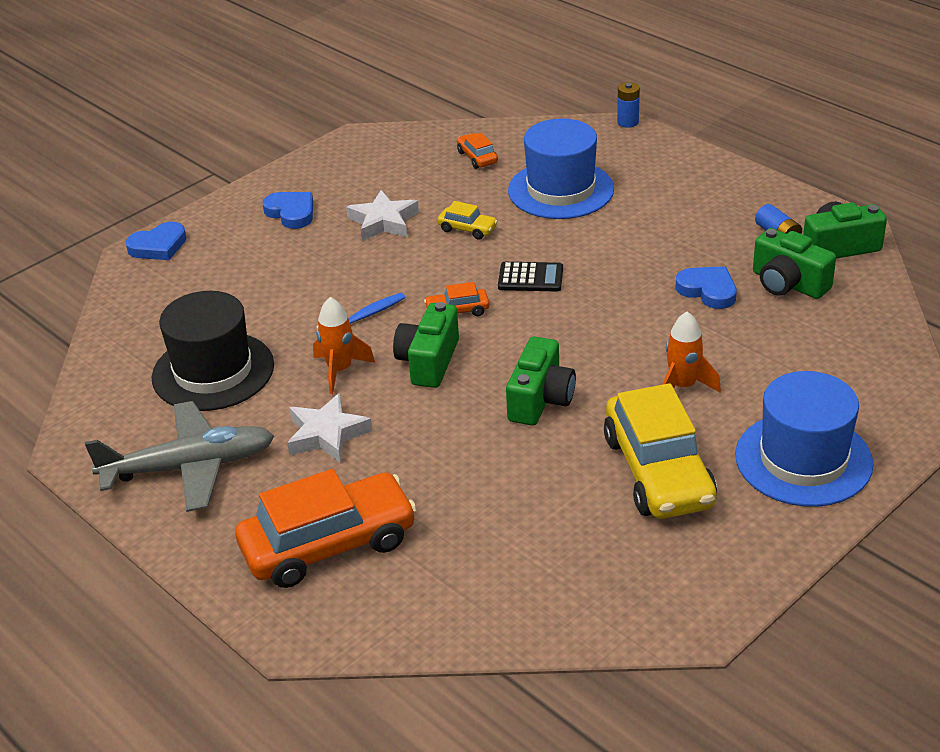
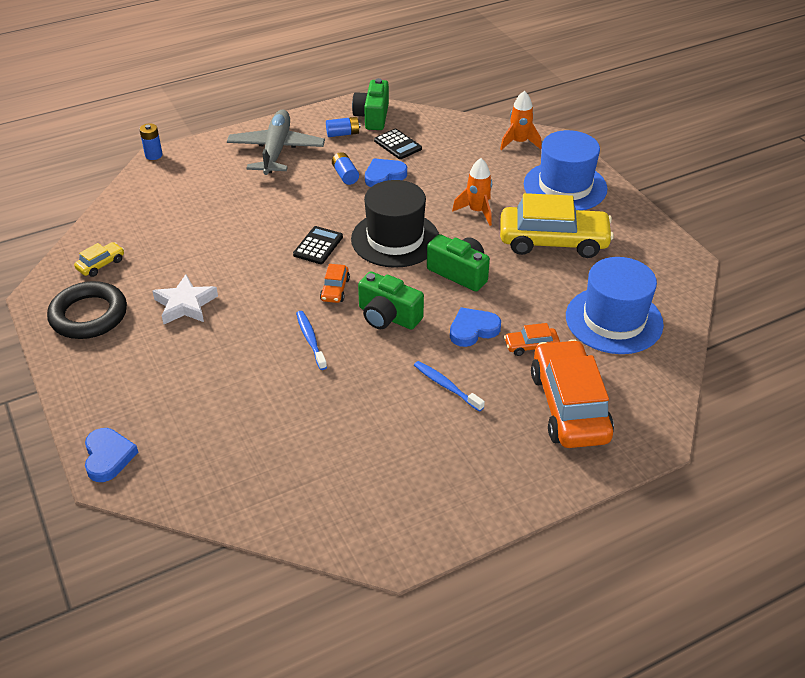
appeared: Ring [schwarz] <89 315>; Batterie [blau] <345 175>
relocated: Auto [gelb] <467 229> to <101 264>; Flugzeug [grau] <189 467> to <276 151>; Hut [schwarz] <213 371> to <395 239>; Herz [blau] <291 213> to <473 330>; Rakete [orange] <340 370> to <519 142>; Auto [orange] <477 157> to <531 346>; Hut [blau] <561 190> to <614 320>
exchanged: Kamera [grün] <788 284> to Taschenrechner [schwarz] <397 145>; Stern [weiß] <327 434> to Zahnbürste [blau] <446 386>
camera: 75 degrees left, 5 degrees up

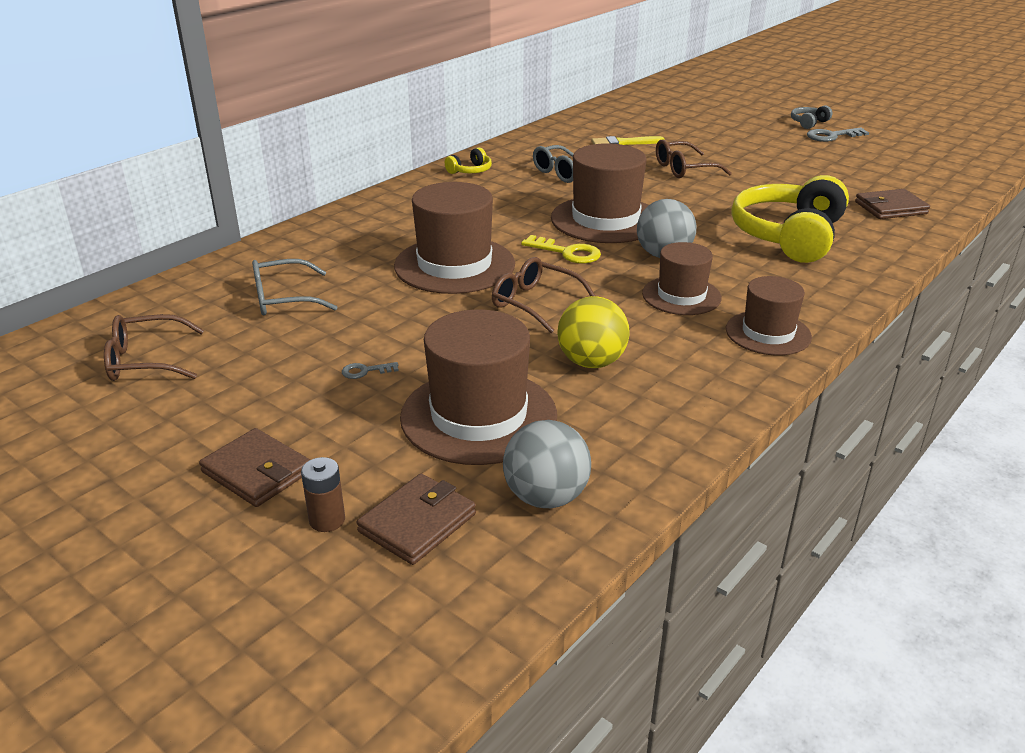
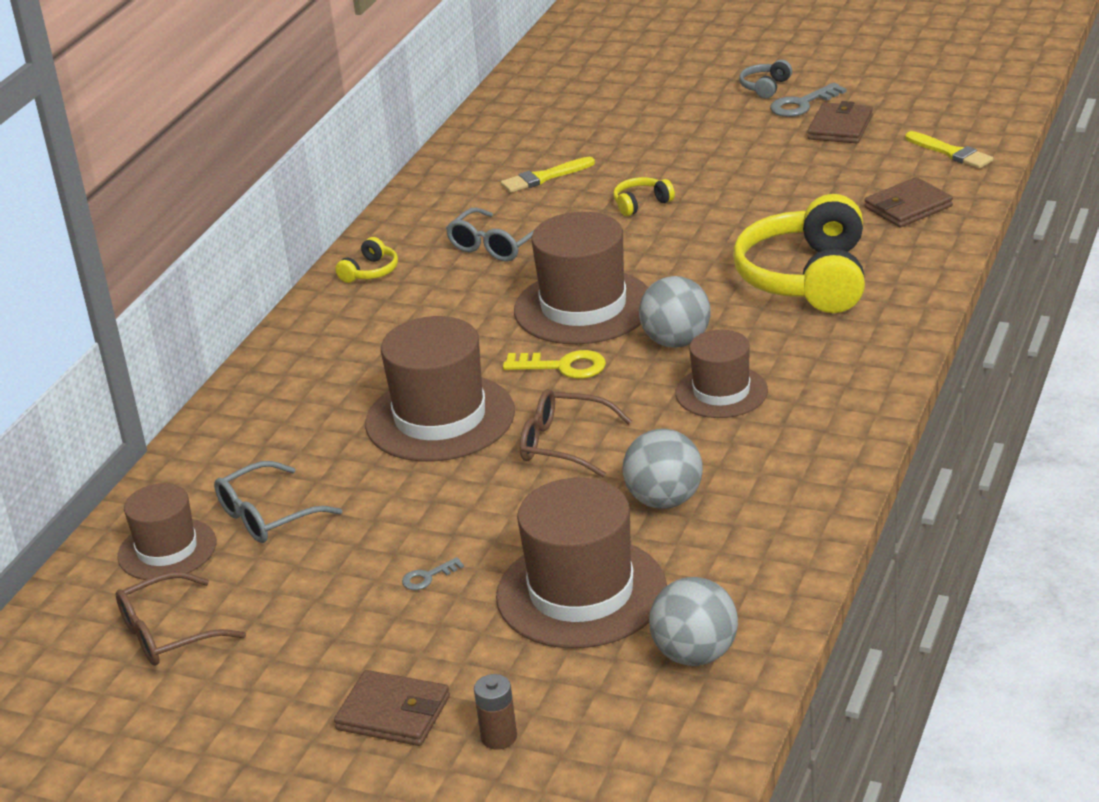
appeared: Pinsel [gelb] <951 152>
relocated: Hut [braun] <768 333> to <167 549>; Geldbörse [braun] <417 523> to <840 127>
exchanged: Brille [braun] <684 169> to Kopfhörer [gelb] <641 204>
colour: Ball [gelb] <591 362> to Ball [grau] <664 500>
camera: 15 degrees left, 0 degrees up

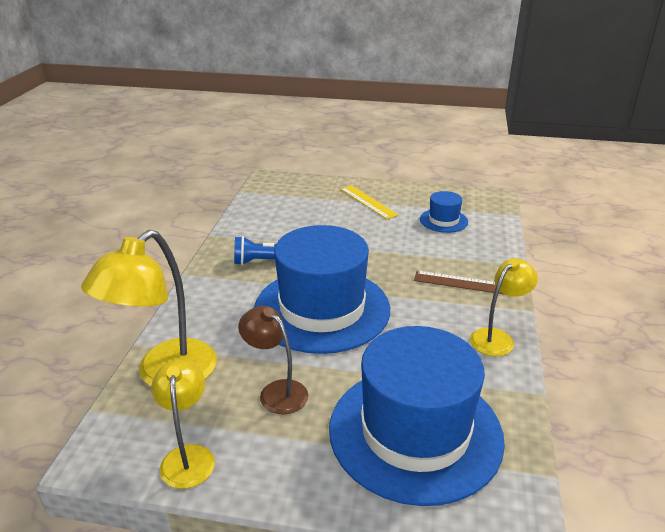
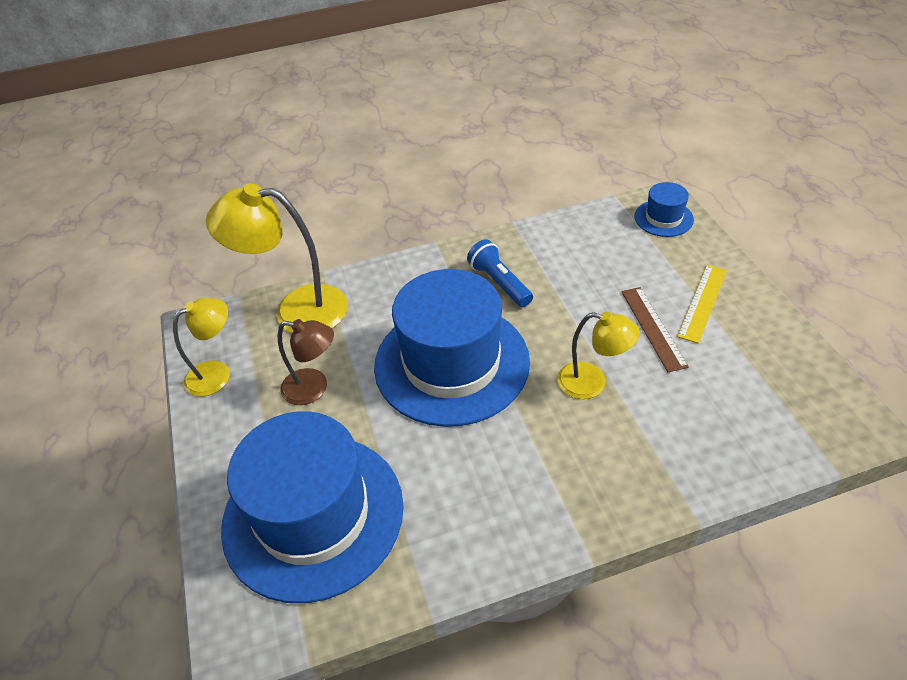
relocated: Lampe [gelb] <497 338> to <592 383>; Lineal [braun] <462 283> to <653 328>; Hut [blau] <443 220> to <663 218>
spun: Lampe [braun] <276 391> = <314 388> 90 degrees clockwise
camera: 65 degrees right, 15 degrees up

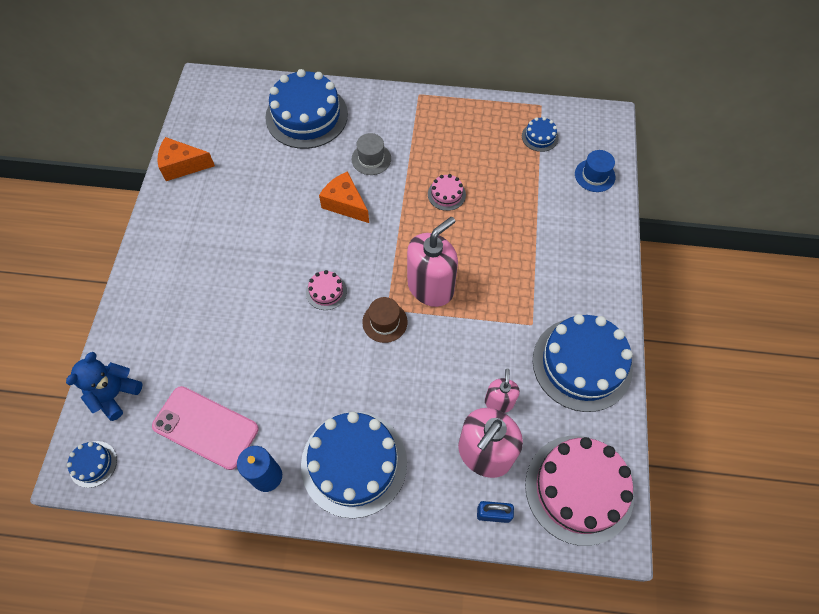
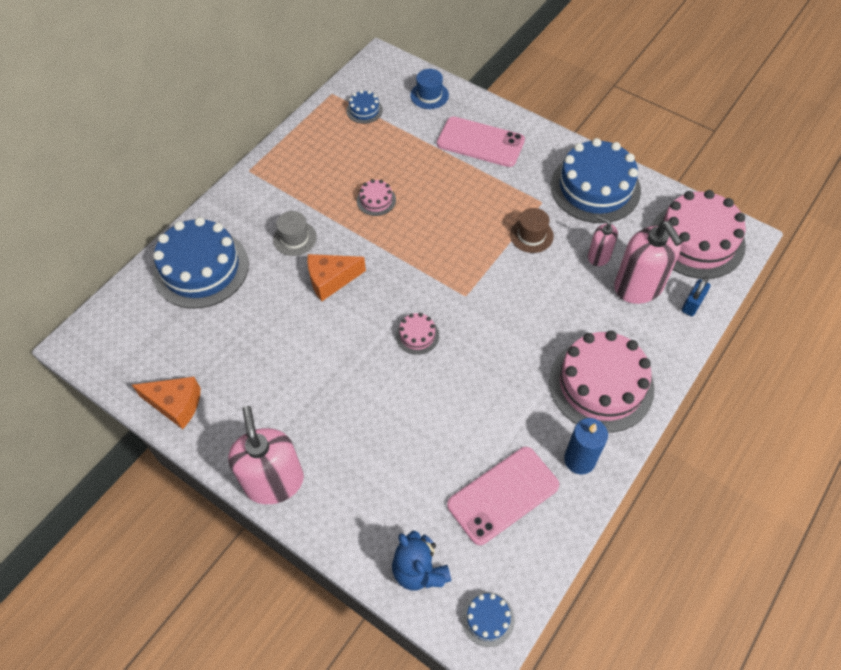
appeared: Handy [rosa] <480 142>
relocated: Seifenspender [rosa] <430 287> to <274 481>; Hut [braun] <385 322> to <531 235>
colour: Kuchen [blau] <354 463> to Kuchen [rosa] <601 384>
spun: Käse [orange] <182 166> = <176 405> 105 degrees counterclockwise
camera: 60 degrees left, 5 degrees down

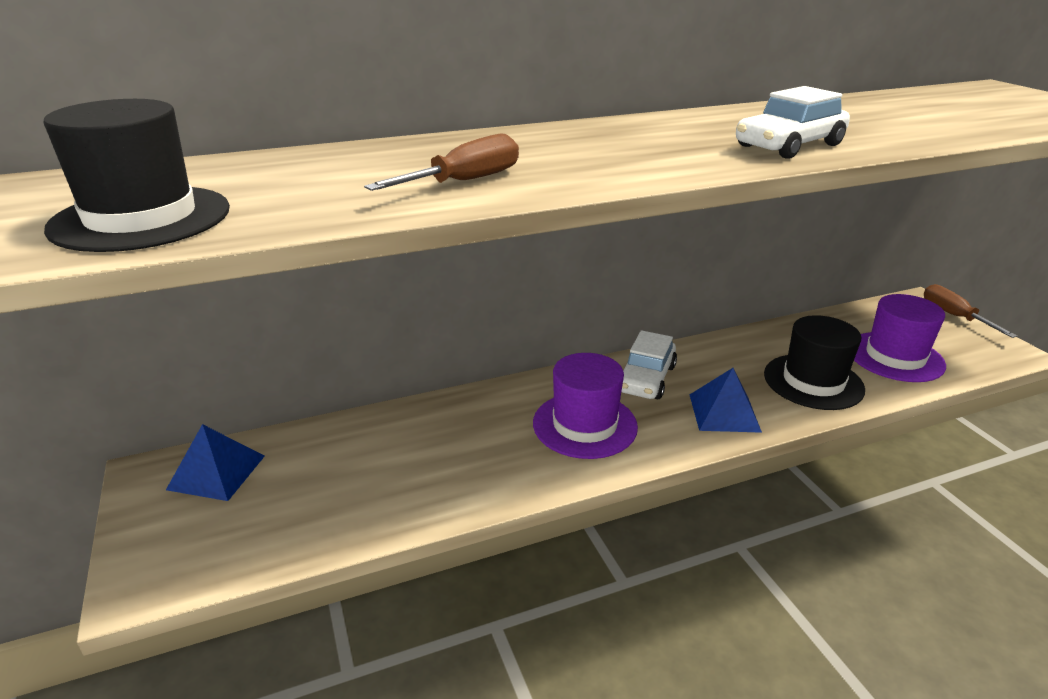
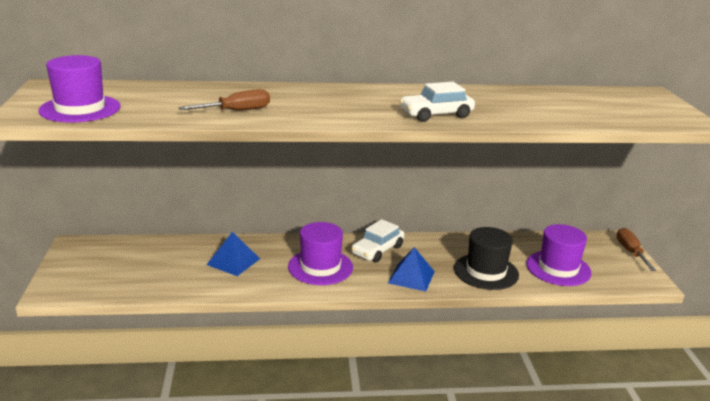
relocated: Pyramide [blau] <216 472> to <233 261>
colour: Hut [schwarz] <141 218> to Hut [lila] <80 109>
camera: 15 degrees right, 5 degrees down

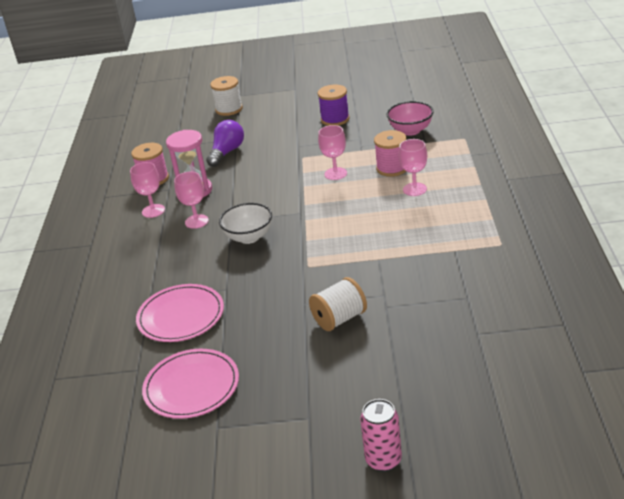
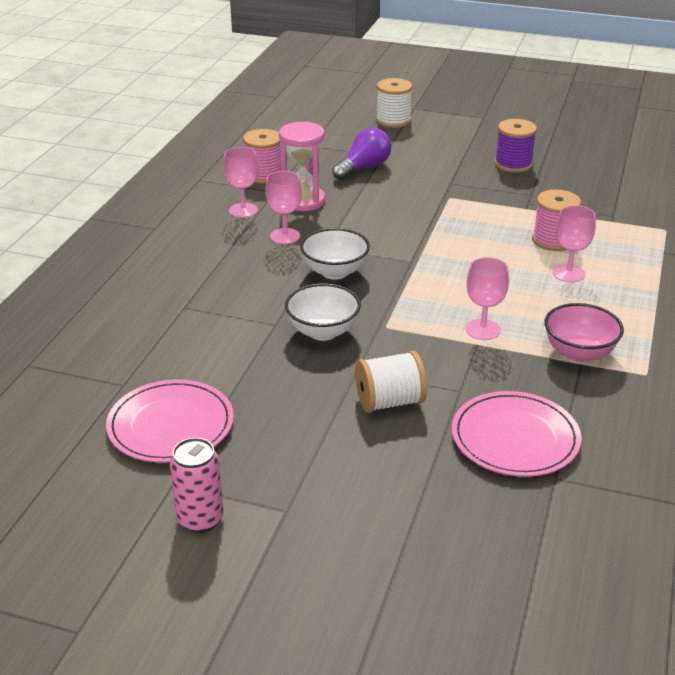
appeared: Schüssel [weiß] <323 332>
relocated: Dose [rosa] <383 460> to <200 519>; Teller [rosa] <181 316> to <515 438>; Kelch [rosa] <335 174> to <483 330>; Schüssel [rosa] <411 131> to <579 353>
camera: 15 degrees right, 0 degrees up

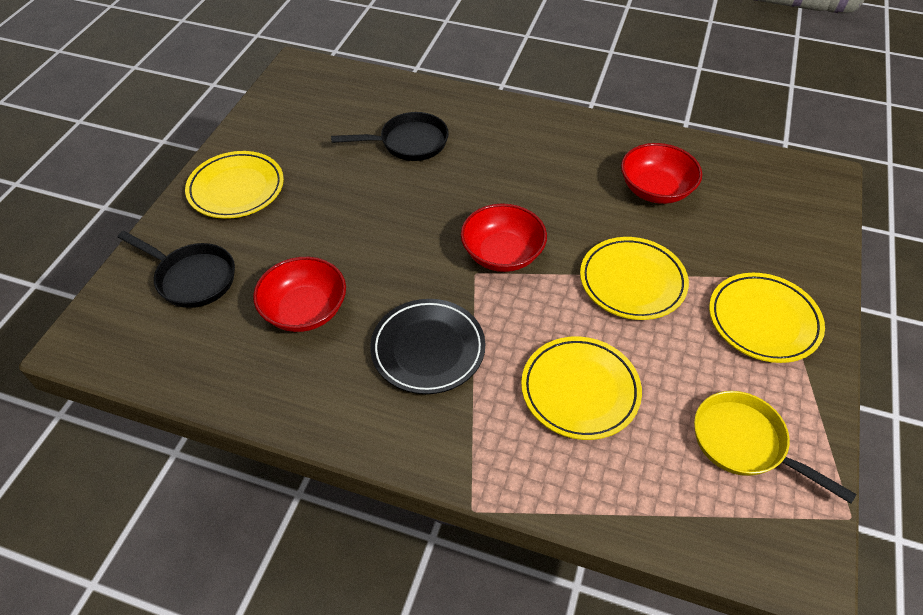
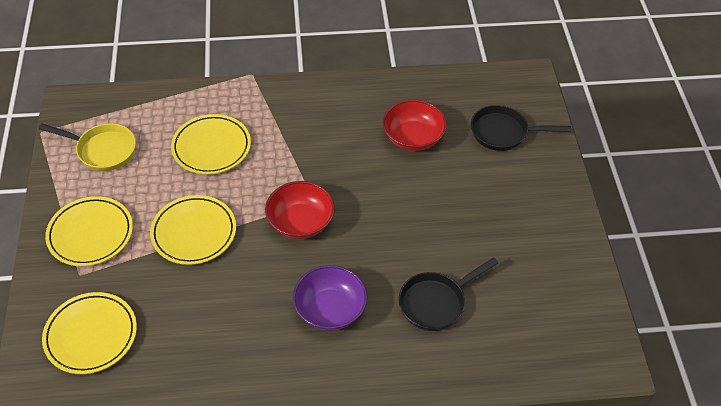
missing: Teller [schwarz] <428 349>; Schüssel [rot] <655 190>
appeared: Schüssel [lila] <330 309>
relocated: Teller [gelb] <236 189> to <91 335>
camera: 155 degrees right, 0 degrees up

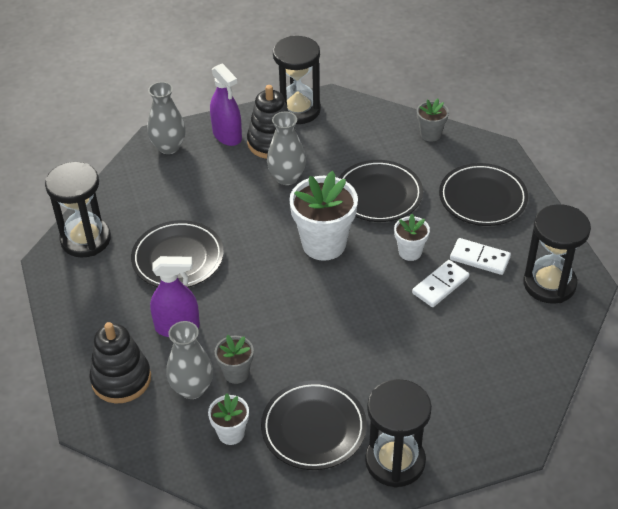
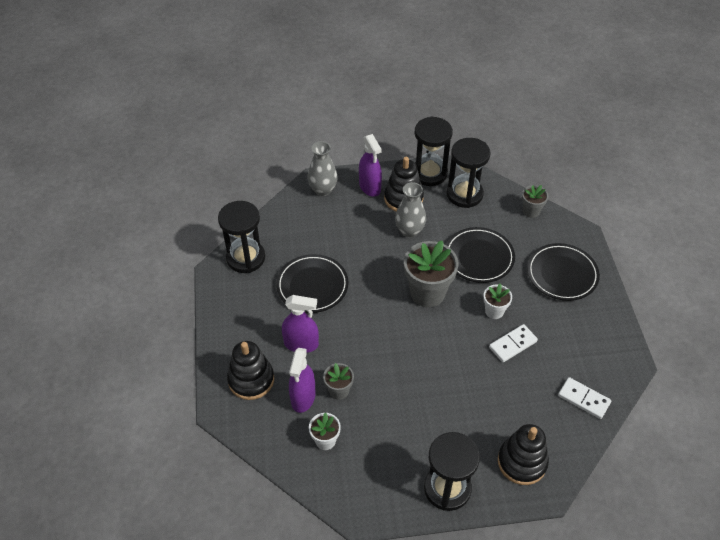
missing: Teller [schwarz] <313 428>
appeared: Stapelspielzeug [schwarz] <522 462>
relocated: Sanduhr [schwarz] <549 284> to <464 194>; Dominostein [weiß] <479 258> to <583 399>
exchanged: Vase [grau] <192 388> to Sprühflasche [lila] <303 397>
colour: Blumentopf [weiß] <324 244> to Blumentopf [grau] <427 293>
camera: 10 degrees right, 5 degrees up

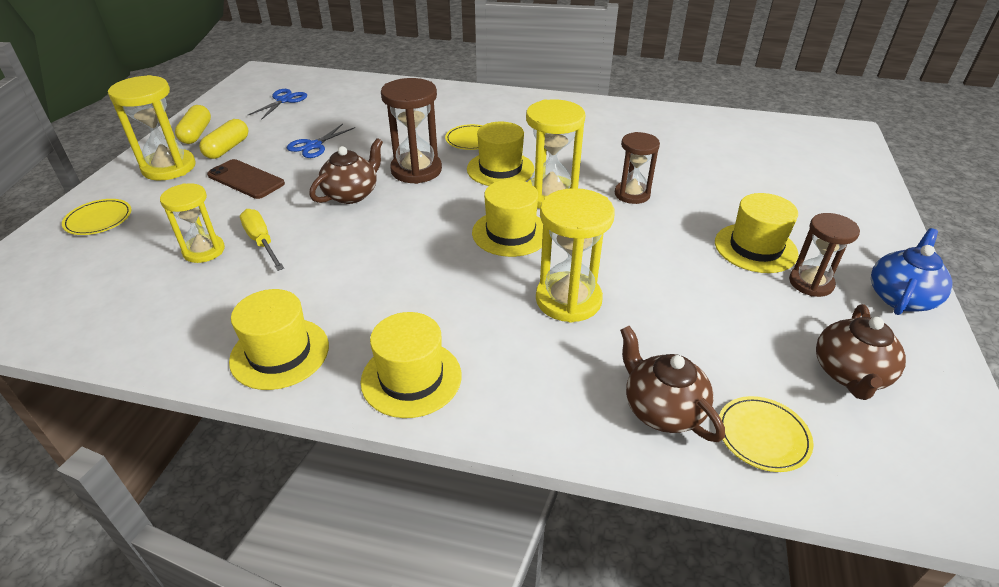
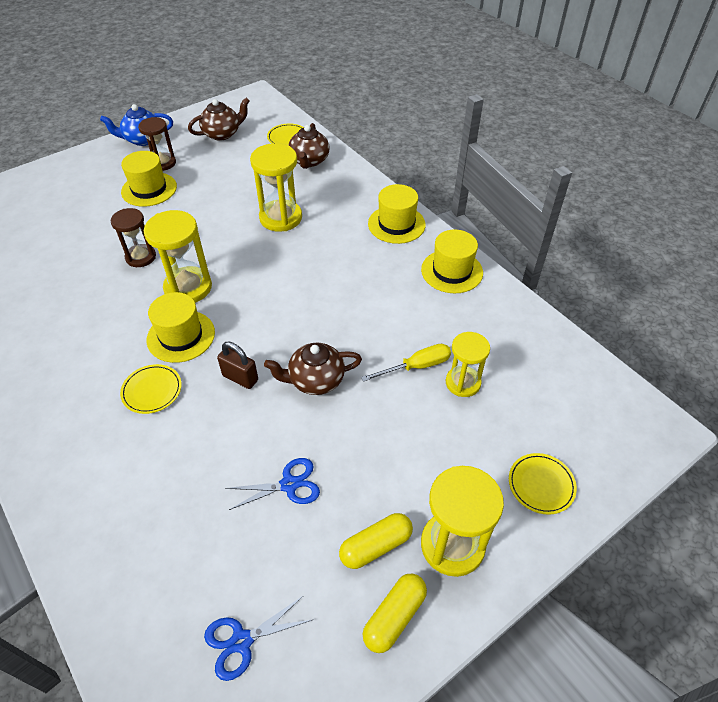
missing: Handy [braun] <246 179>; Hut [gelb] <510 233>
exchanged: Sanduhr [braun] <416 170> to Vorhängeschloss [braun] <240 378>
spun: Schraubenzieher [gelb] <262 242> = <416 366> 120 degrees counterclockwise
camera: 140 degrees left, 10 degrees up

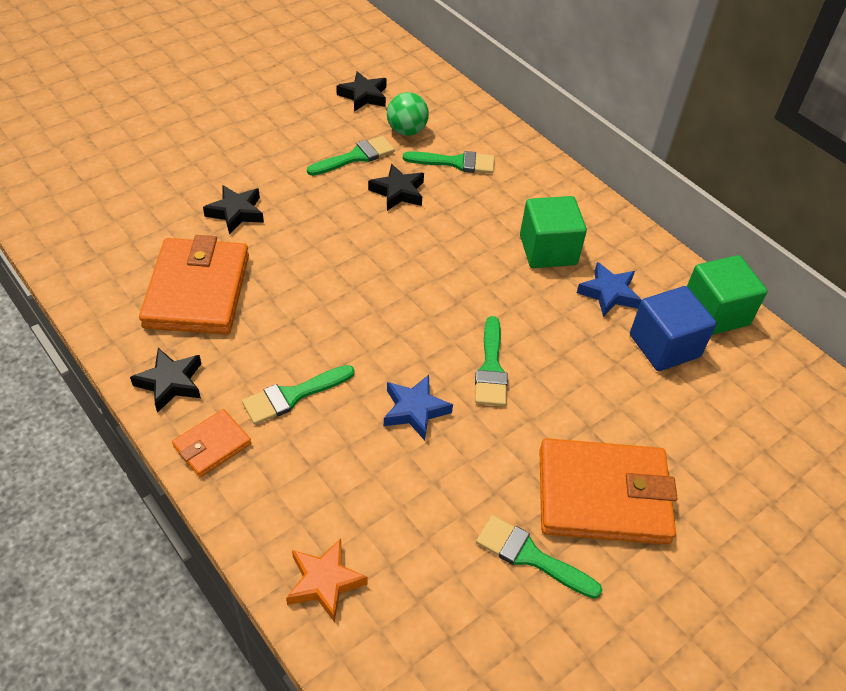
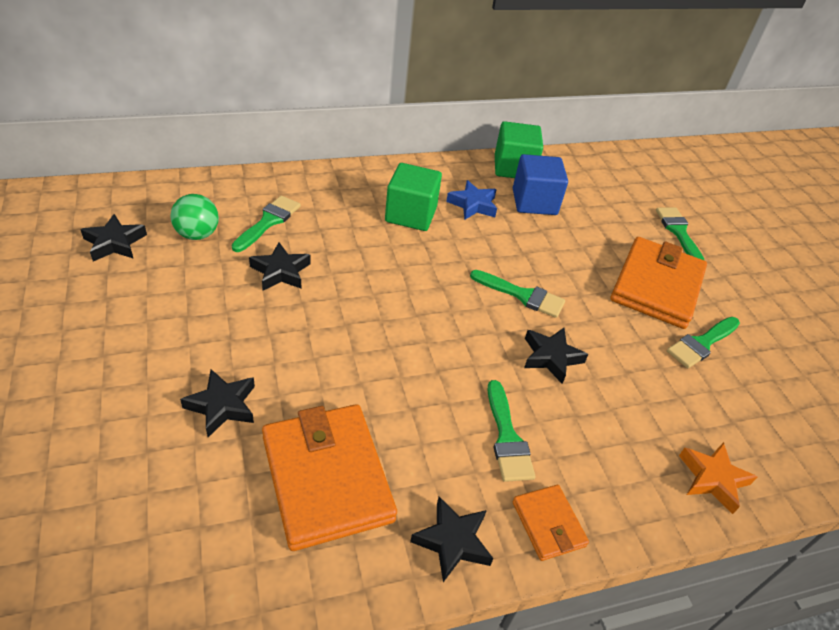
relocated: Pinsel [grün] <355 157> to <678 232>
colour: Stern [blau] <415 410> to Stern [schwarz] <551 357>
spun: Geldbörse [orange] <197 291> = <326 478> 45 degrees clockwise
camera: 70 degrees left, 5 degrees down

